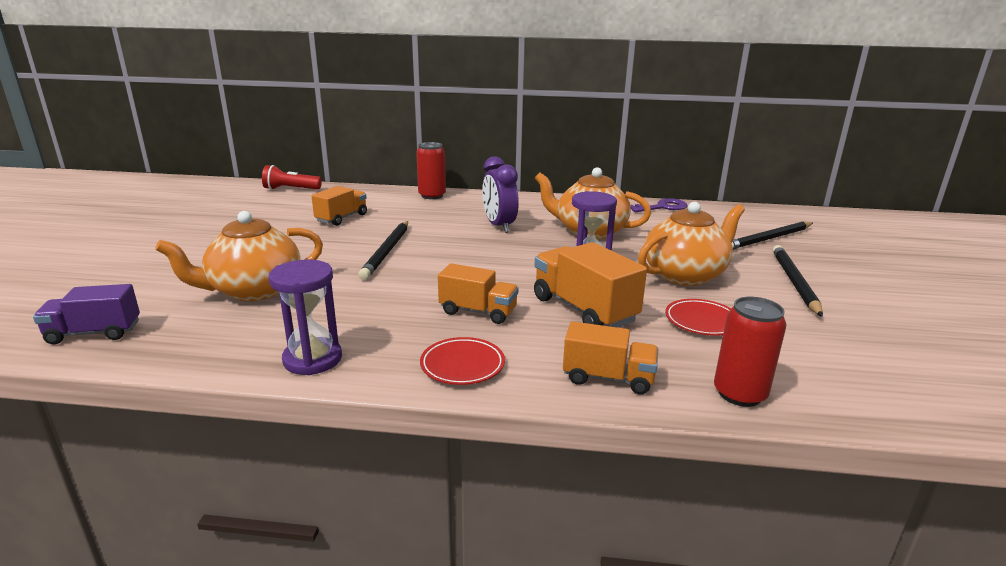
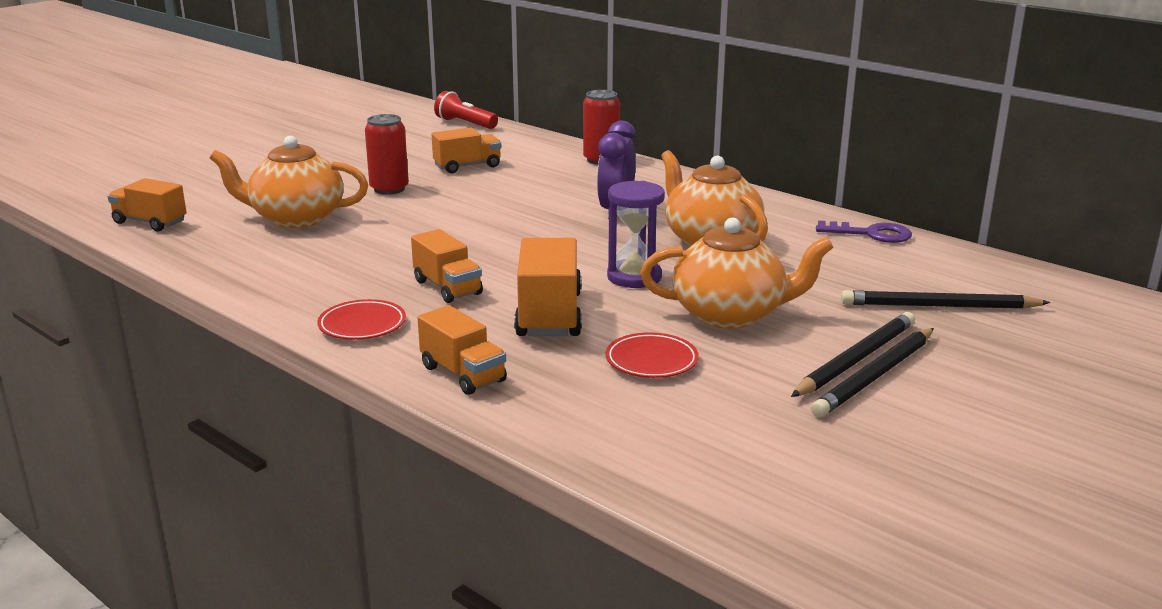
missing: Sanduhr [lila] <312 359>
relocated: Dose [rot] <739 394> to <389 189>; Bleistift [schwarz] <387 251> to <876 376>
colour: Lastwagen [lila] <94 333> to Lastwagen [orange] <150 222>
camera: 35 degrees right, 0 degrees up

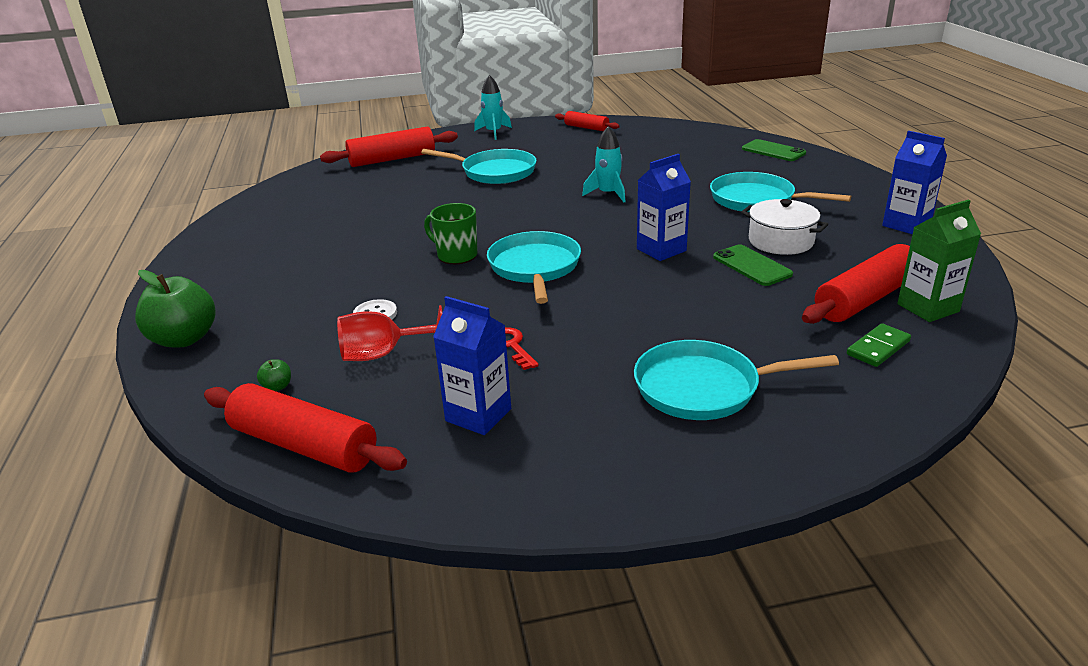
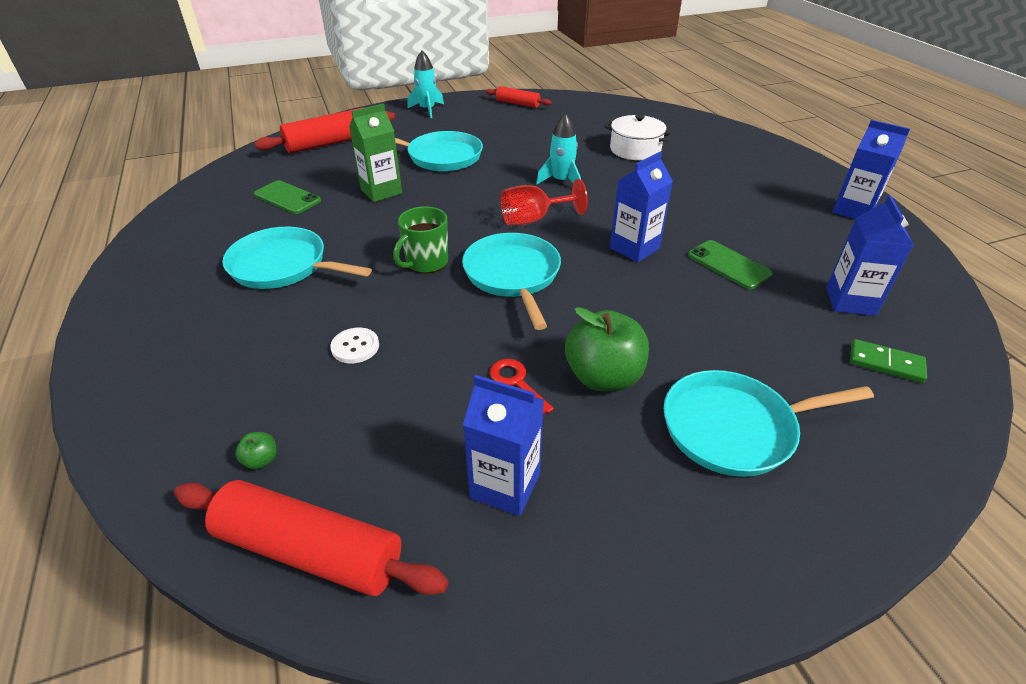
relocated: Pfanne [türkis] <756 200> to <283 266>; Handy [grün] <773 151> to <287 198>; Getränkekarton [grün] <928 308> to <381 191>; Kelch [rot] <383 354> to <533 220>; Apfel [grün] <184 339> to <603 377>; Kochtopf [weiß] <780 241> to <635 150>
exchanged: Nudelholz [rot] <865 299> to Getränkekarton [blau] <850 301>
spun: Tasse [grün] <456 255> = <426 263> 75 degrees counterclockwise; Dominostein [grün] <878 348> = <885 363> 75 degrees clockwise
camera: 10 degrees left, 10 degrees up

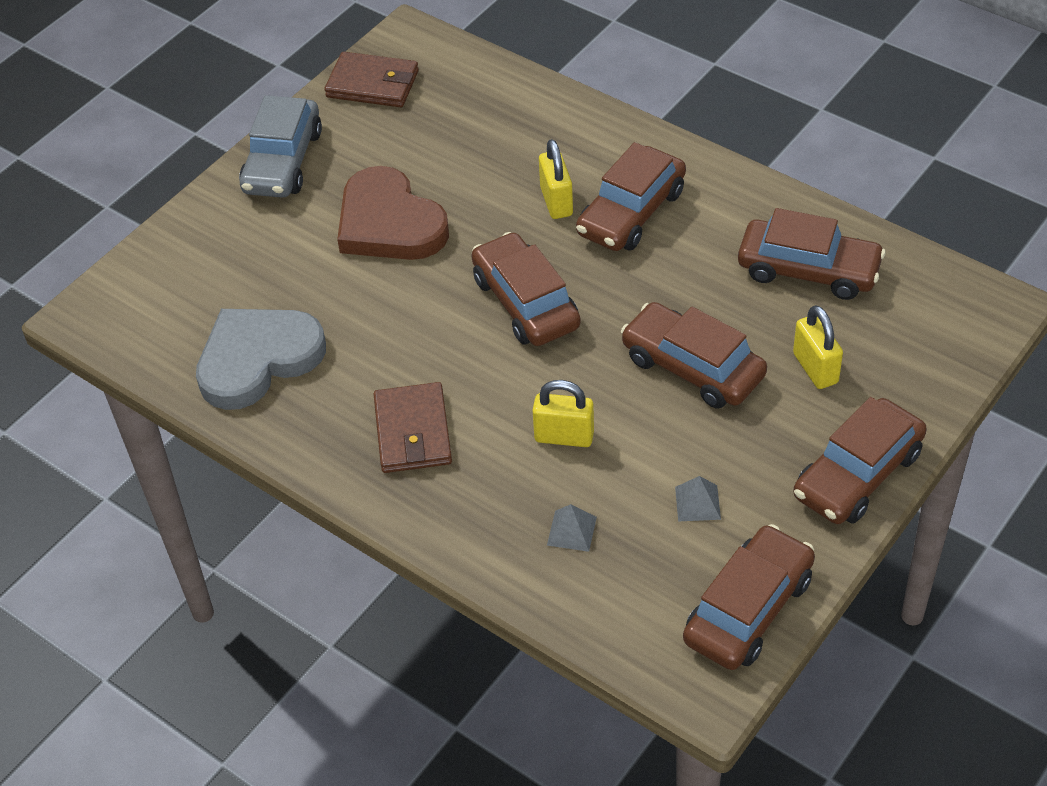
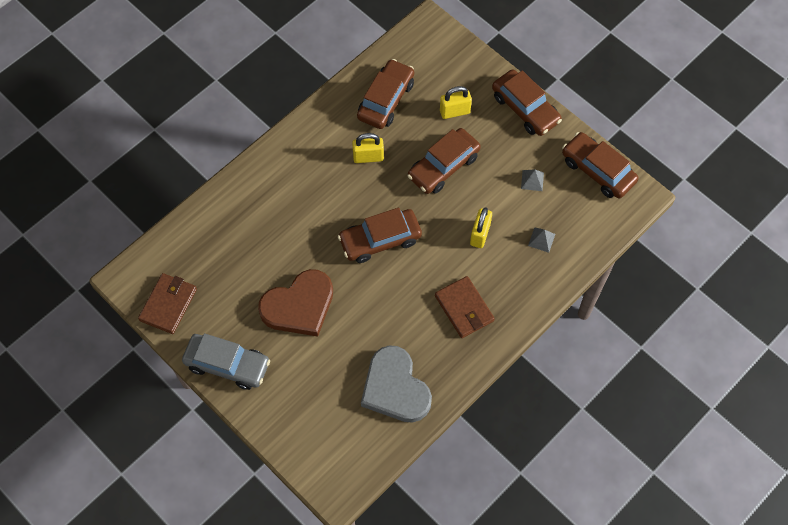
missing: Auto [braun] <631 212>
relocated: Vorhängeschloss [gelb] <556 202> to <368 157>
spun: Geldbörse [braun] <413 432> = <464 308> 60 degrees clockwise
camera: 85 degrees left, 15 degrees up

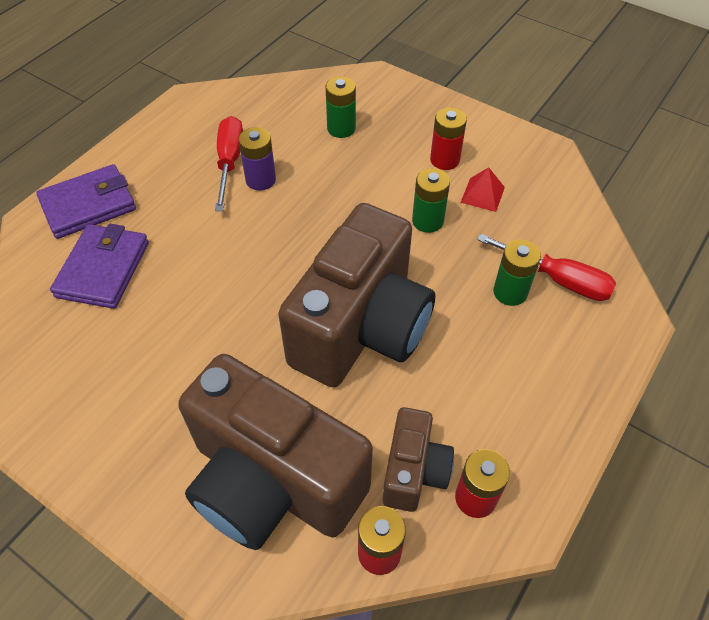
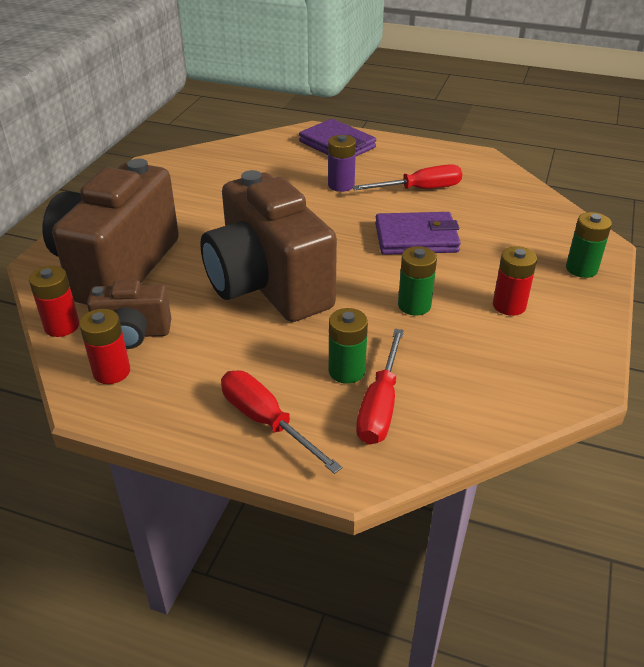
missing: Pyramide [rot] <482 194>
appeared: Schraubenzieher [rot] <266 422>
relocated: Batterie [lila] <260 180> to <341 185>; Geldbörse [lila] <103 269> to <416 238>; Batterie [grün] <341 128> to <581 269>
spun: Kamera [braun] <361 328> = <268 285> 45 degrees clockwise
camera: 75 degrees right, 15 degrees down

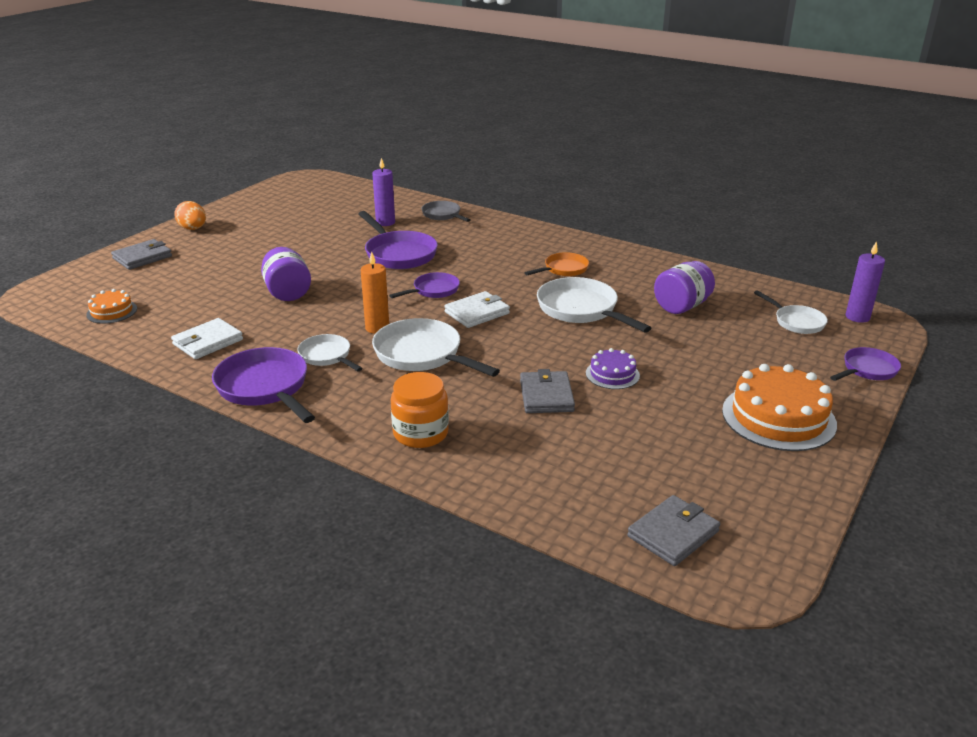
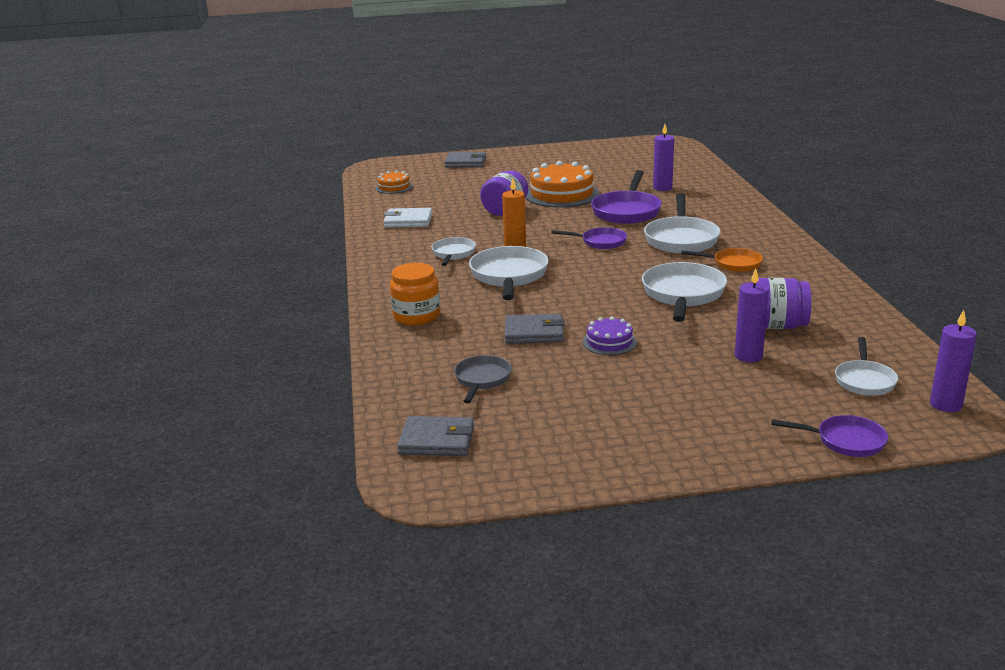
missing: Ei [orange] <193 229>; Pfanne [lila] <265 388>; Geldbörse [weiß] <477 313>
appeared: Pfanne [weiß] <681 239>; Kerze [lila] <748 356>
relocated: Pfanne [grau] <443 215> to <482 380>; Kuchen [orange] <778 417> to <562 194>
spun: Geldbörse [grau] <546 396> = <534 333> 45 degrees clockwise
camera: 50 degrees right, 5 degrees down

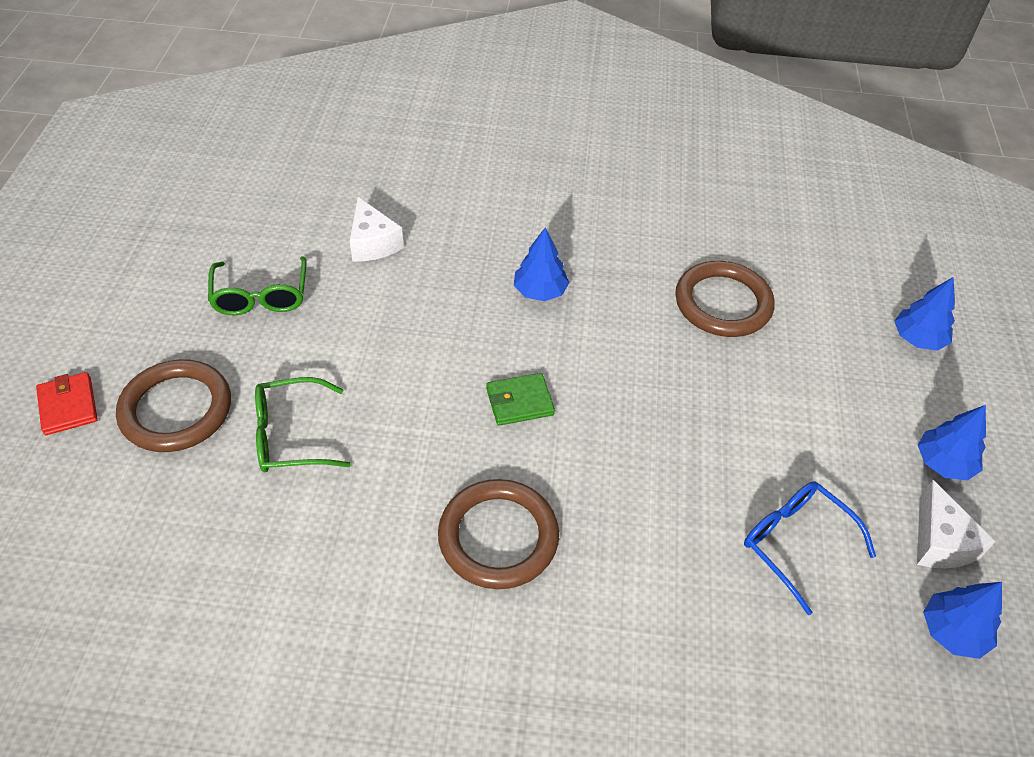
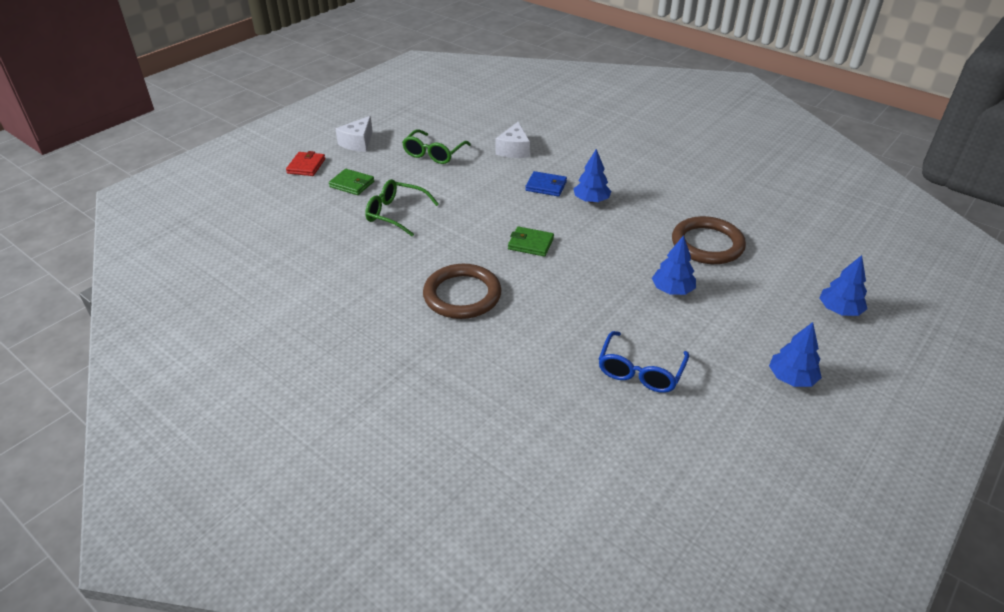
appeared: Geldbörse [blau] <546 186>
relocated: Käse [weiß] <939 542> to <358 143>; Baum [blau] <952 632> to <672 290>
exchanged: Ring [braun] <176 409> to Geldbörse [grün] <352 184>
spun: Brille [blau] <795 543> = <640 371> 150 degrees counterclockwise
camera: 35 degrees right, 10 degrees down

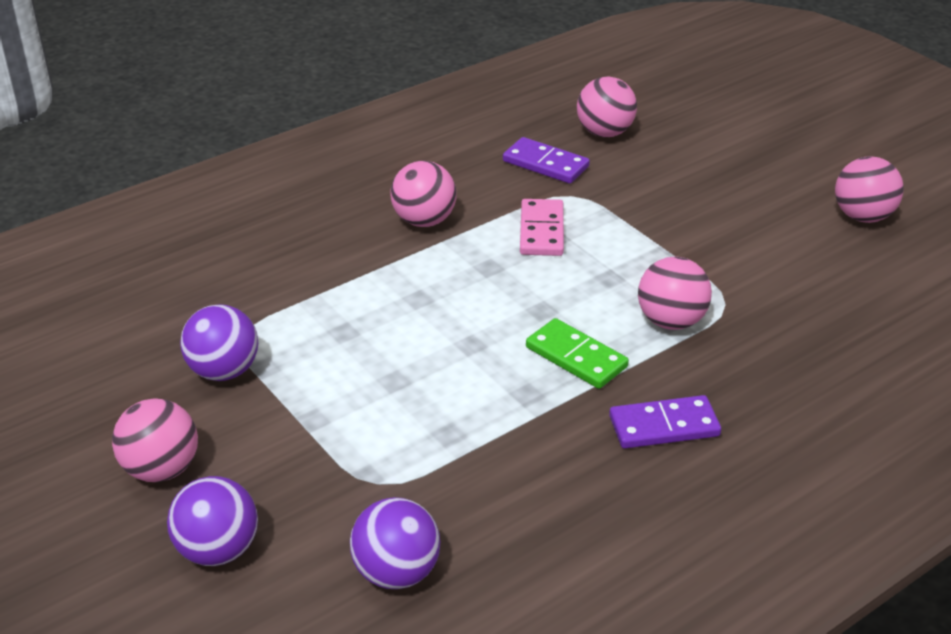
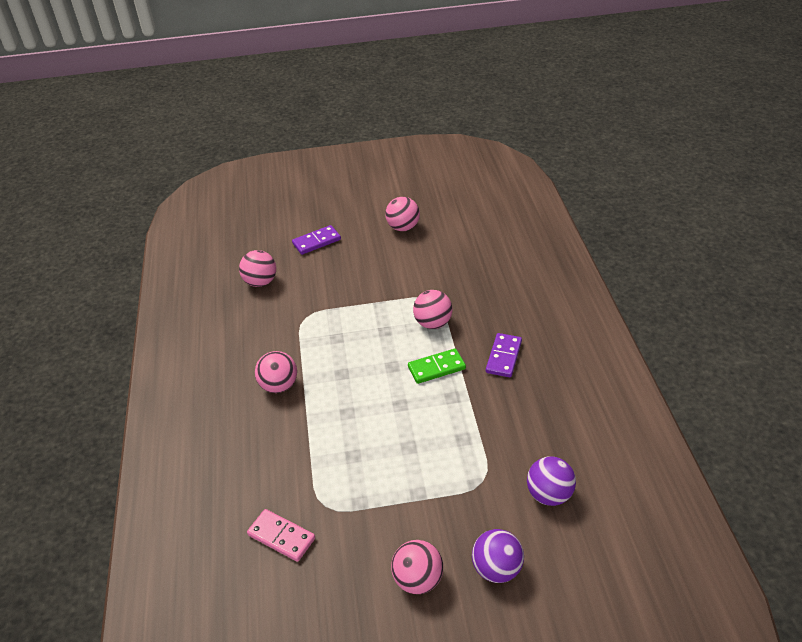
missing: Ball [lila] <224 371>
relocated: Dominostein [rosa] <542 231> to <281 536>; Dominostein [lila] <545 164> to <316 241>
camera: 60 degrees left, 5 degrees up

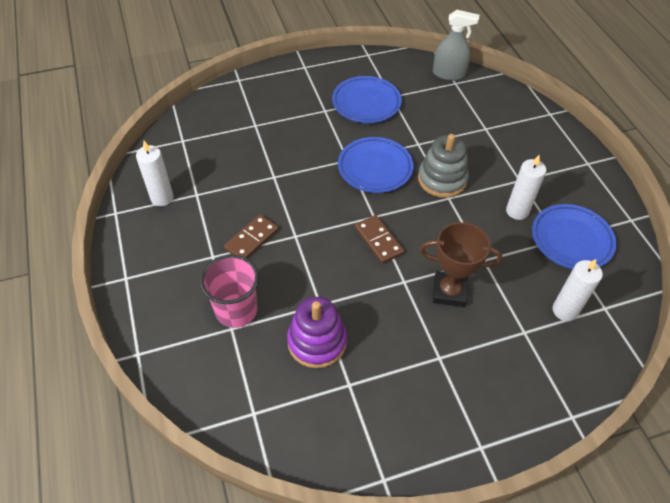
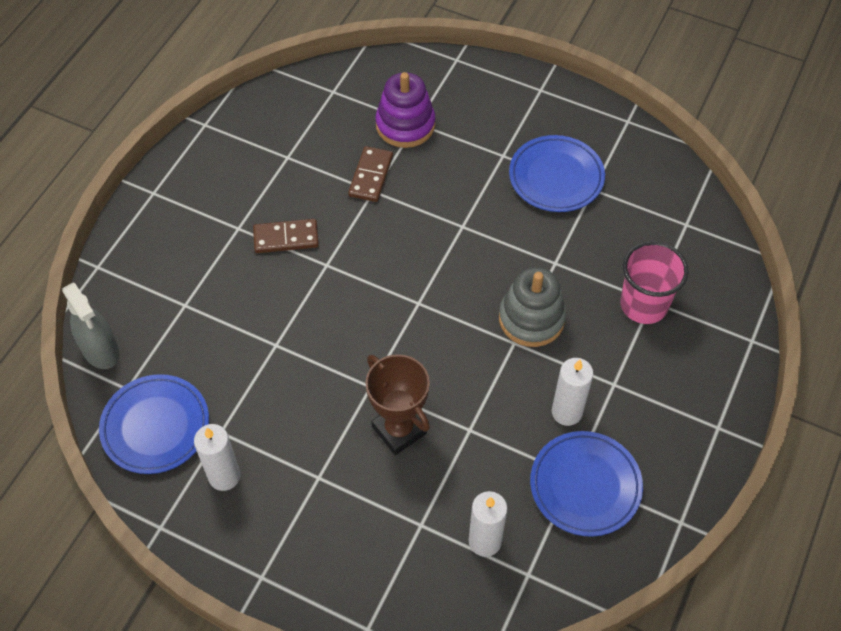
relocated: Sprühflasche [grau] <449 74> to <100 350>; Teller [blau] <375 168> to <156 427>; Kerze [weiß] <162 198> to <224 476>; Dominostein [braun] <378 241> to <370 176>; Stapelspielzeug [lila] <317 342> to <405 125>; Becher [rosa] <236 310> to <643 305>
camera: 45 degrees right, 5 degrees up

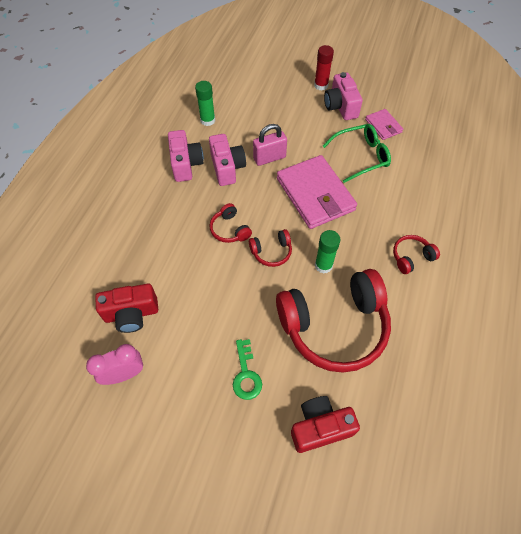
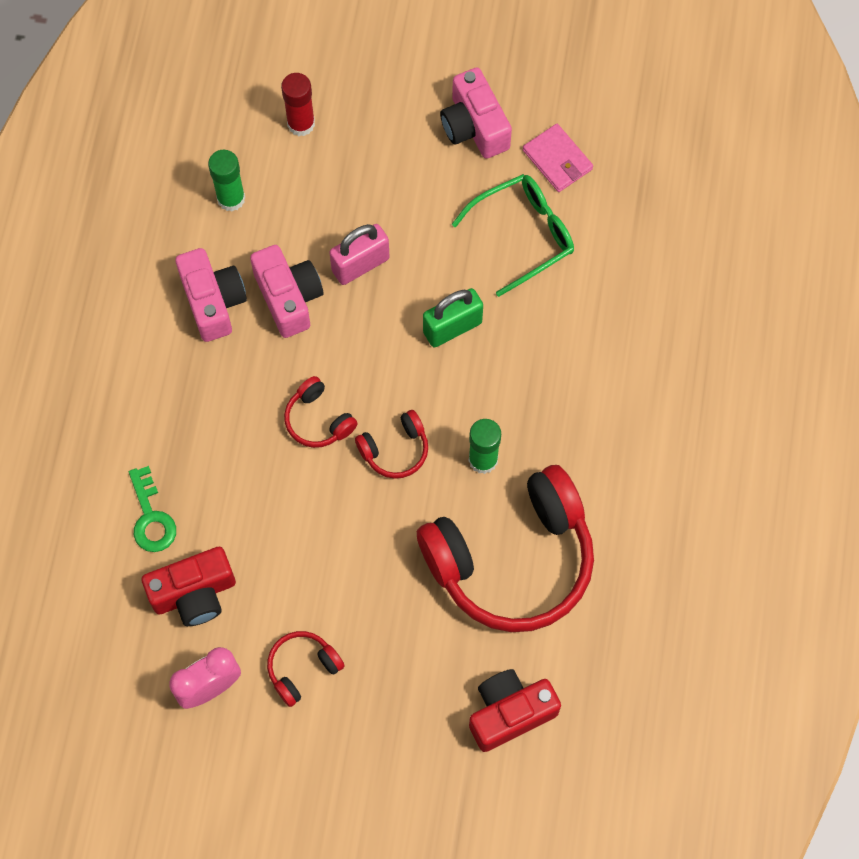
relocated: Schlüssel [grün] <246 374> to <151 517>; Kopfhörer [rot] <411 257> to <302 668>; Klebestift [rot] <321 85> to <301 124>
exchanged: Geldbörse [rosa] <315 194> to Vorhängeschloss [grün] <452 327>
camera: 10 degrees left, 10 degrees up

